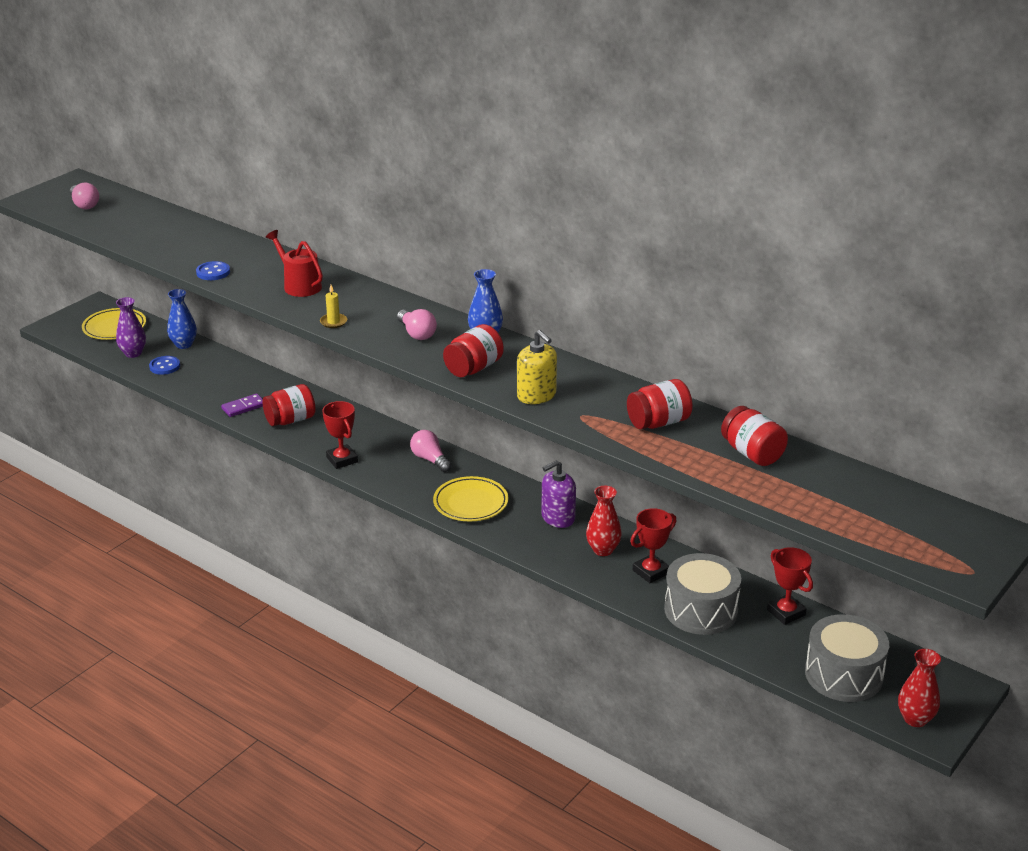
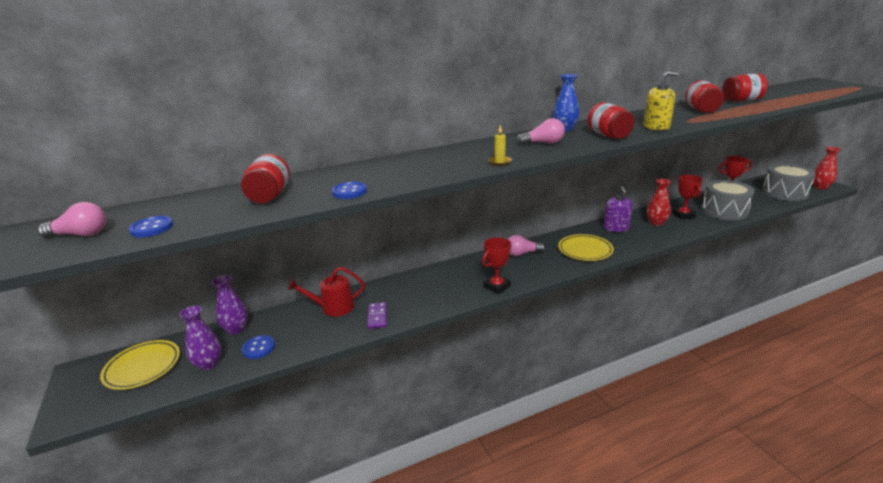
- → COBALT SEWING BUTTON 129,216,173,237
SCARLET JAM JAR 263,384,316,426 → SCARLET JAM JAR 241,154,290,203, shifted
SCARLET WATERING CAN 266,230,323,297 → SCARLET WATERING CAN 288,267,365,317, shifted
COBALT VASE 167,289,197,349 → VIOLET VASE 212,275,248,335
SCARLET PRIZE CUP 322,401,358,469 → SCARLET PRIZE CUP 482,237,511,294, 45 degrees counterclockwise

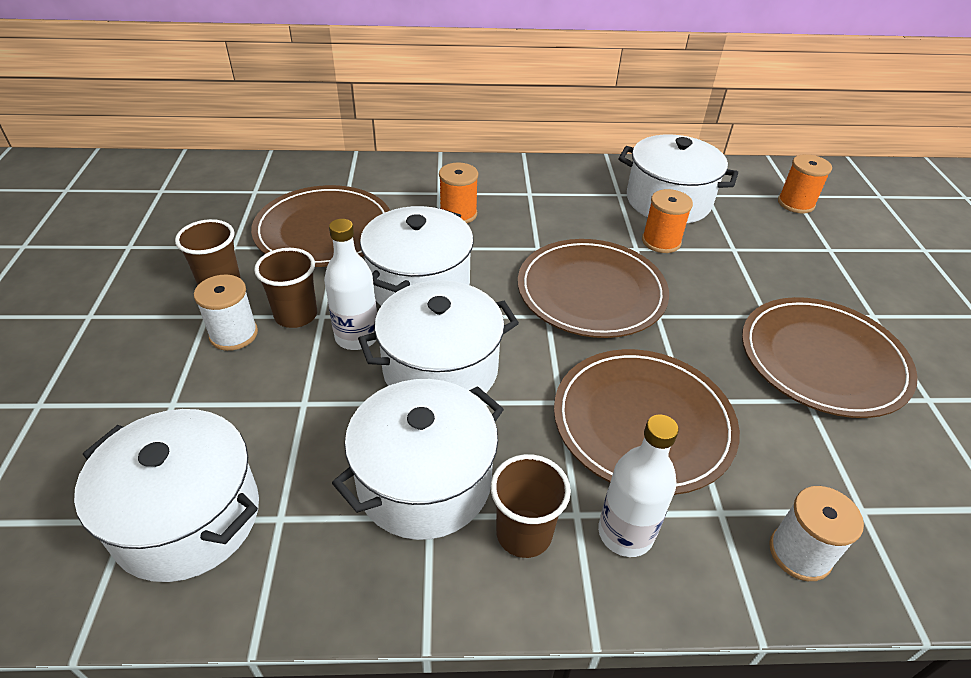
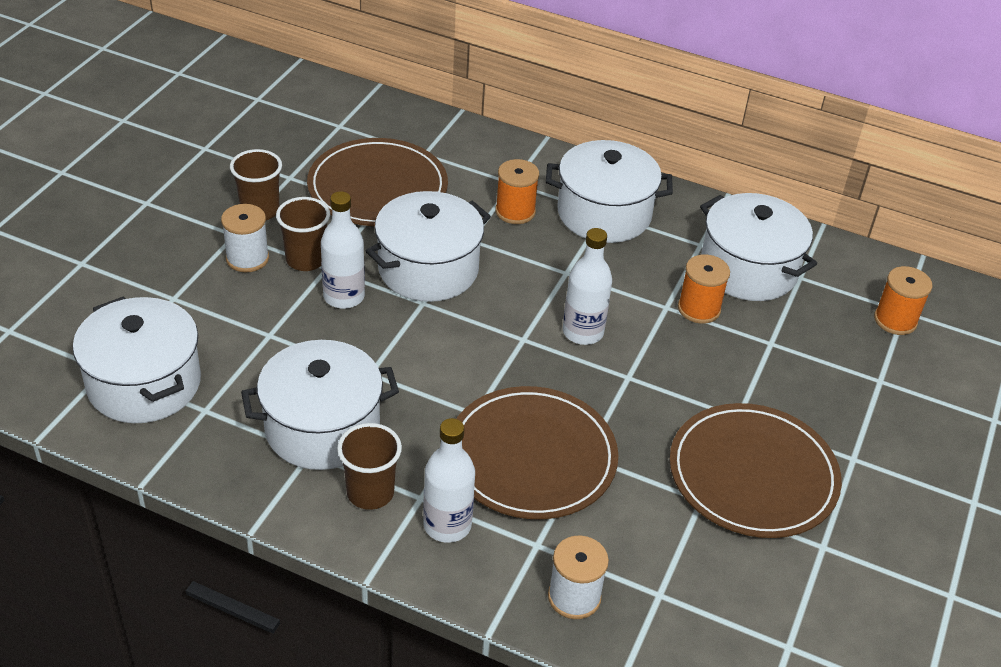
PURE WHITE STOCKPOT 358,280,519,399 → PURE WHITE STOCKPOT 546,140,673,243, shifted
RUSSET PLATE 518,239,669,338 → PURE WHITE BOTTLE 563,228,612,345

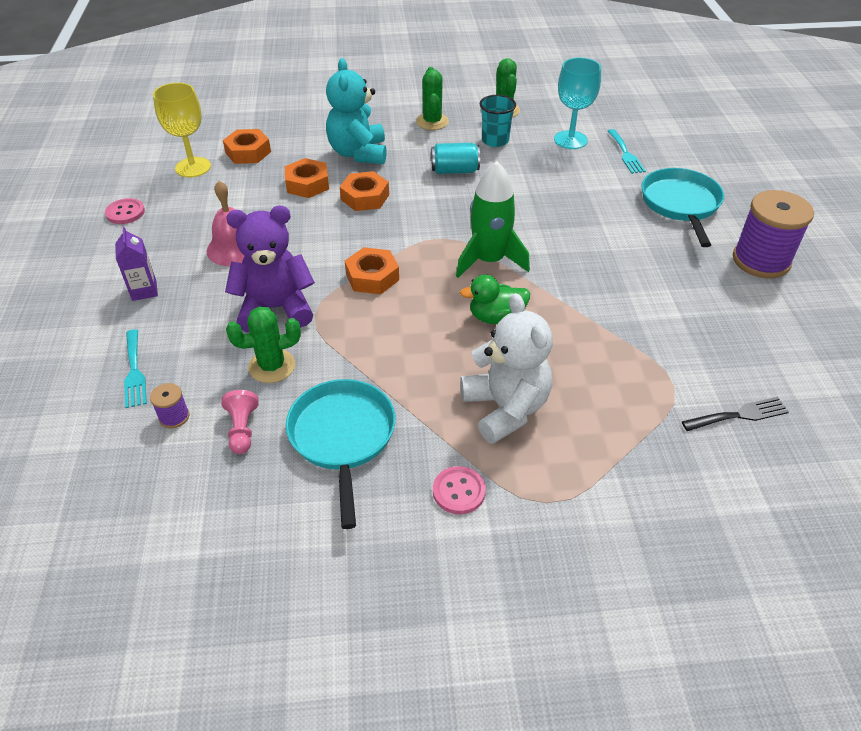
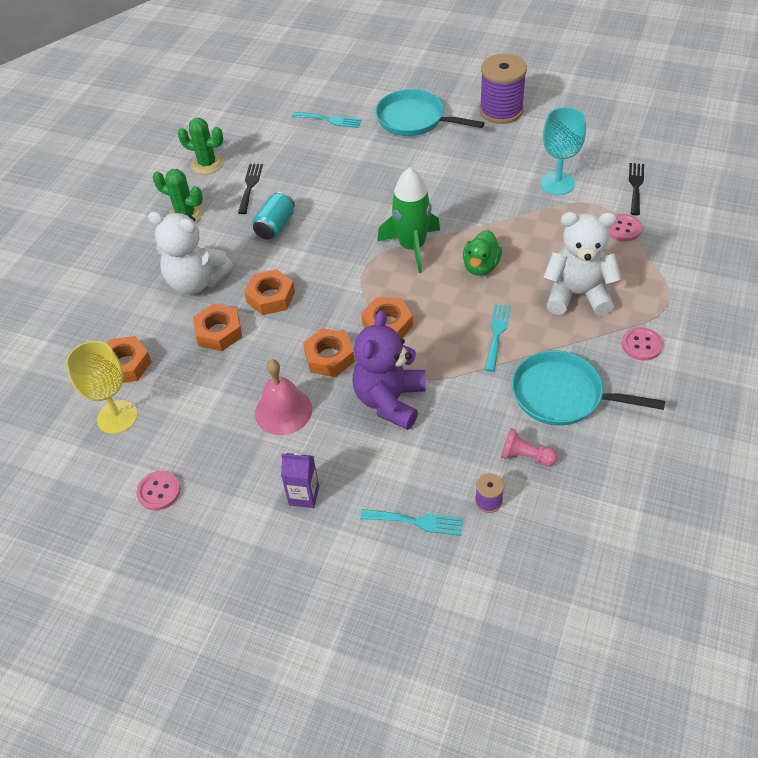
LEAF-GREEN CACTUS 226,307,301,383 → -
- → ORANGE NUT 303,328,355,377
- → TEAL DINNER FORK 485,304,511,372
- → PINK SEWING BUTTON 608,214,642,242
TEAL WINE GLASS 554,58,601,149 → TEAL WINE GLASS 541,107,586,195, shifted
TEAL BEAKER 480,95,516,147 → JET-BLACK DINNER FORK 238,164,263,214
TEAL TEDDY 326,58,386,164 → PURE WHITE TEDDY 148,211,233,294

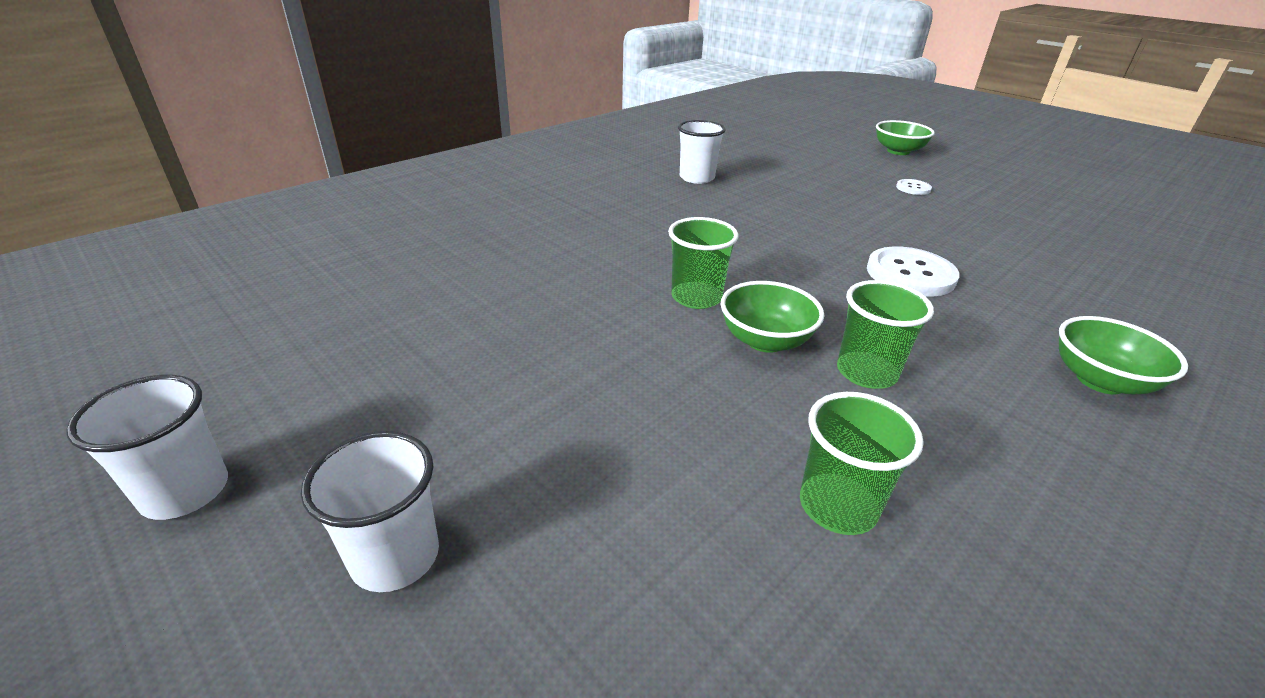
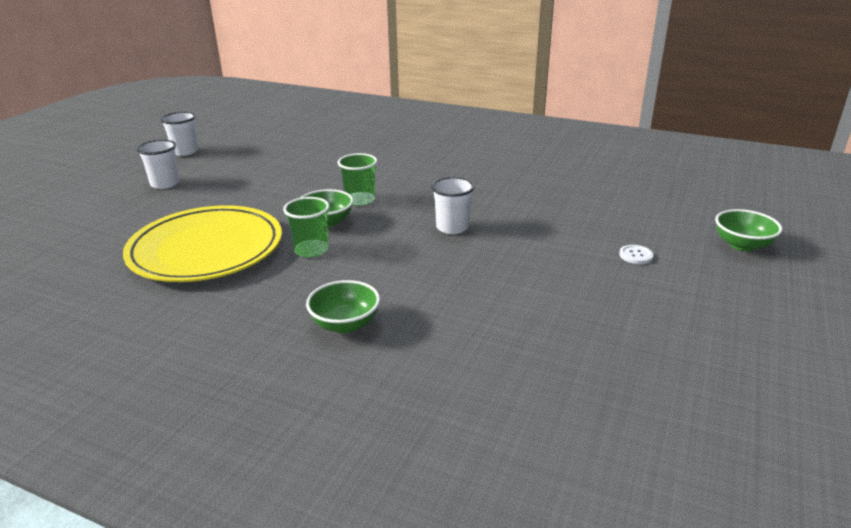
PURE WHITE SEWING BUTTON 867,246,959,297 → -
PURE WHITE BEAKER 678,120,726,184 → PURE WHITE BEAKER 431,177,475,234, shifted
LEAF-GREEN BEAKER 800,392,924,535 → GOLDEN PLATE 123,205,282,282

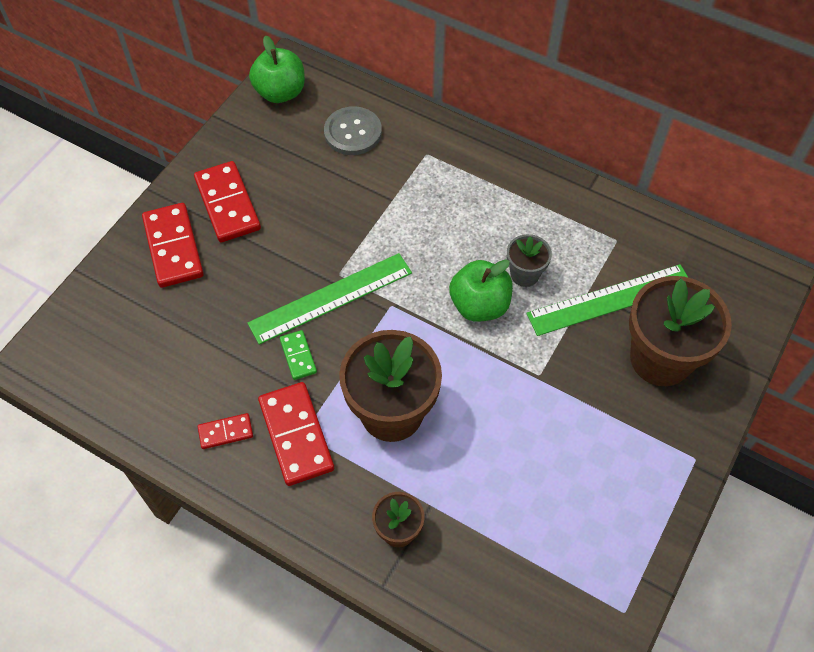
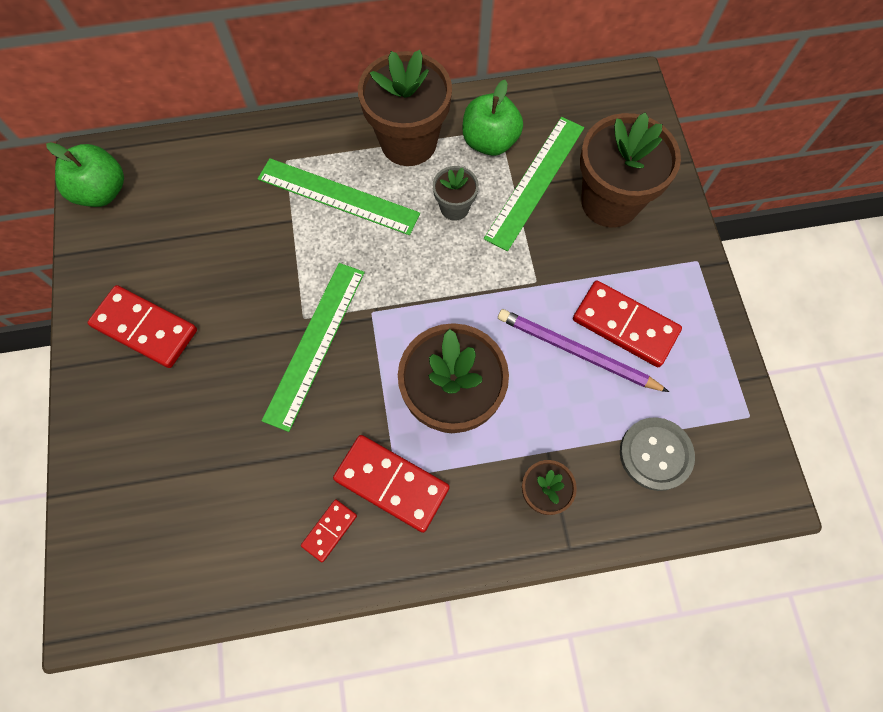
LEAF-GREEN DOMINO TILE 280,330,317,380 → -
- → LEAF-GREEN MEASURING STICK 258,158,420,235
- → RUSSET PLANT POT 358,50,452,166
- → VIOLET PENCIL 498,309,669,392
SCARLET DOMINO TILE 142,203,204,288 → SCARLET DOMINO TILE 573,281,682,367, shifted
GRAY SEWING BUTTON 324,106,382,155 → GRAY SEWING BUTTON 620,417,695,491, shifted
LEAF-GREEN APPLE 449,259,513,322 → LEAF-GREEN APPLE 462,80,523,156, shifted

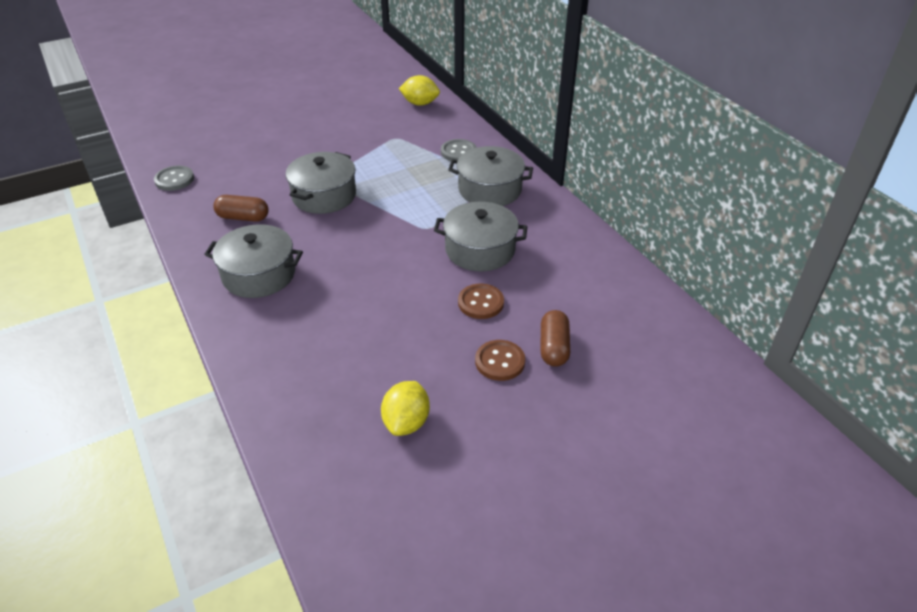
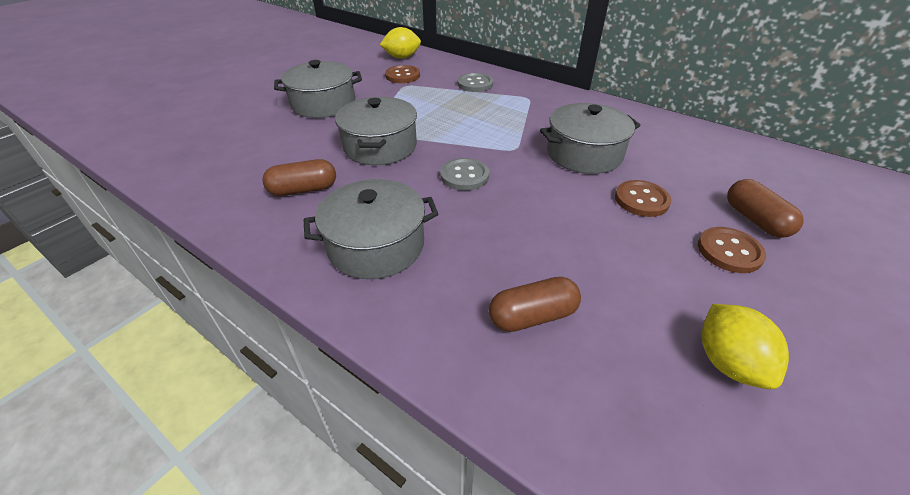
- → RUSSET SEWING BUTTON 385,65,420,83
- → RUSSET PILL 489,277,581,332
GRAY SEWING BUTTON 154,166,194,191 → GRAY SEWING BUTTON 440,158,489,191, shifted
GRAY STOCKPOT 448,146,533,206 → GRAY STOCKPOT 274,60,362,118, shifted

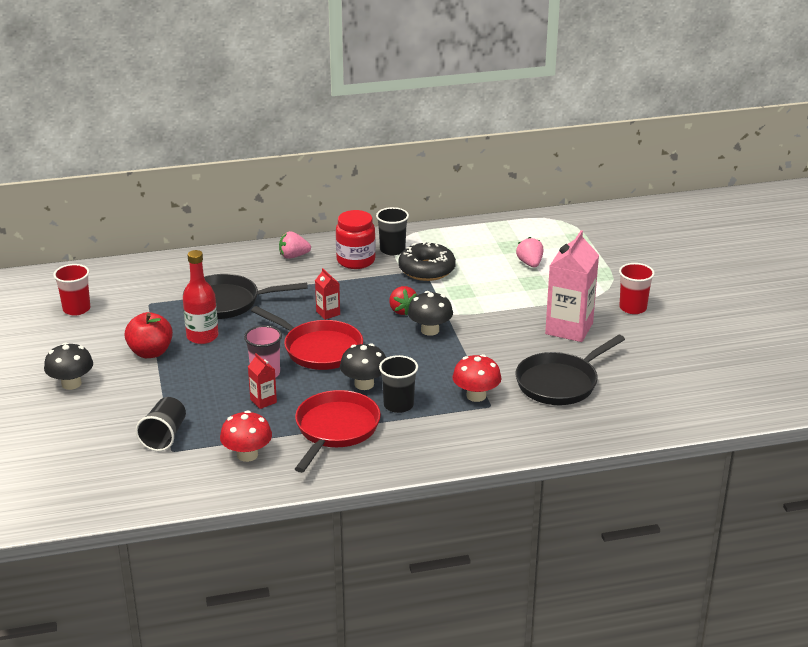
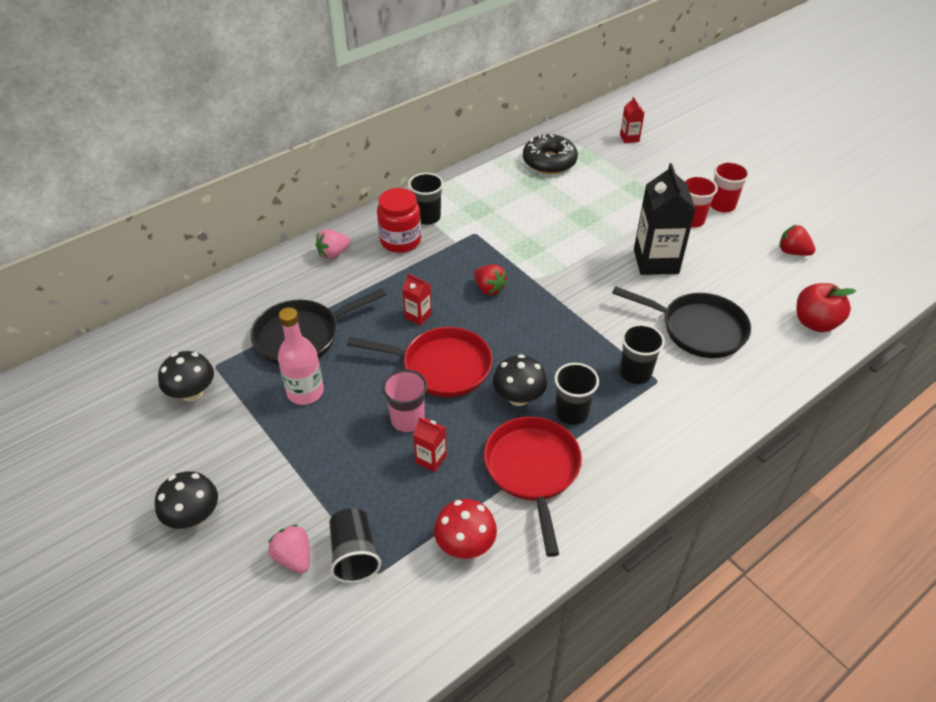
- → SCARLET MILK CARTON 620,97,644,143
- → SCARLET BERRY 779,225,815,256
SCARLET BEAKER 53,264,90,315 → SCARLET BEAKER 710,161,749,212, shifted
SCARLET APPLE 124,312,173,358 → SCARLET APPLE 796,283,856,332, shifted
JET-BLACK GLAZED DONUT 398,242,456,281 → JET-BLACK GLAZED DONUT 523,134,578,174, shifted
JET-BLACK FUNGUS 408,291,453,336 → JET-BLACK FUNGUS 158,351,214,402, shifted
PINK BERRY 516,237,543,267 → PINK BERRY 268,524,310,573, shifted
SCARLET FUNGUS 452,354,502,402 → JET-BLACK BEAKER 620,324,665,384
SCARLET BOTTLE 183,250,218,344 → PINK BOTTLE 278,307,324,405
PINK MILK CARTON 545,230,599,342 → JET-BLACK MILK CARTON 634,163,696,275
JET-BLACK SKILLET 515,335,625,405 → JET-BLACK SKILLET 612,286,751,358, 90 degrees counterclockwise

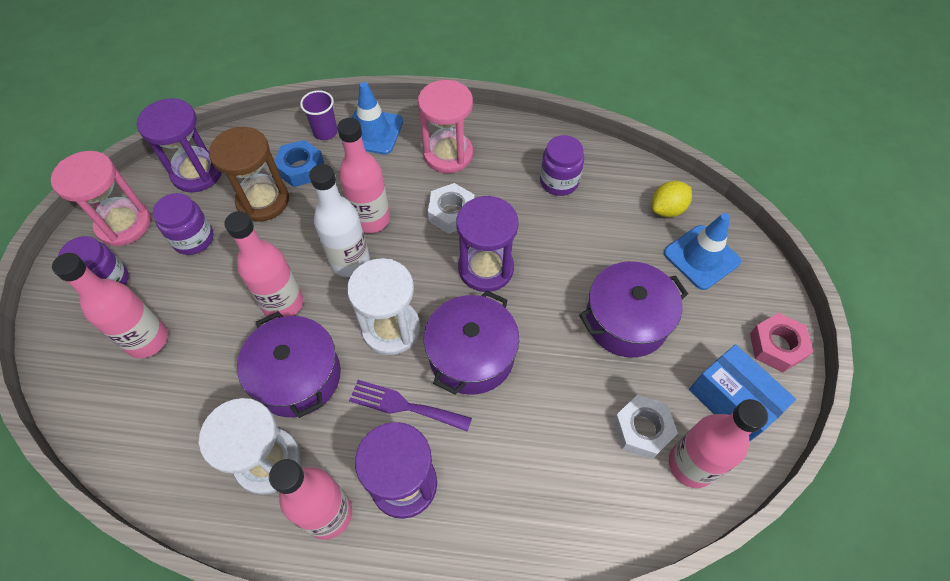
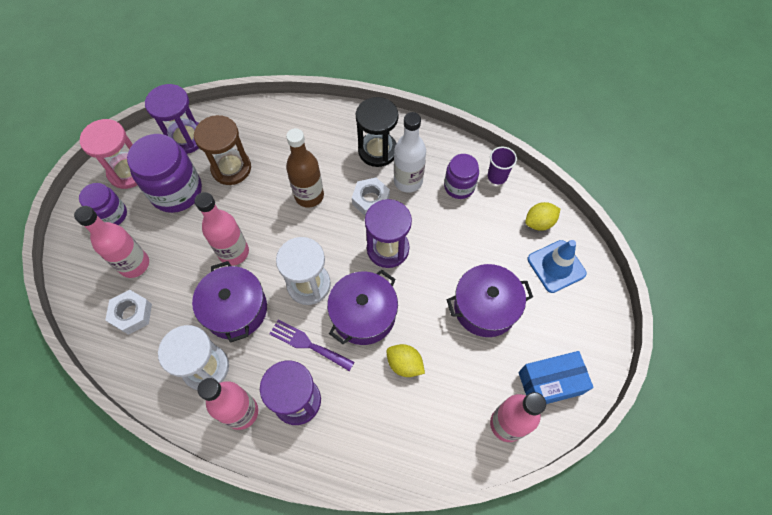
COBALT NUT 274,140,324,187 → -
COBALT TRAFFIC CONE 342,82,403,155 → -
PINK NUT 750,313,813,372 → -
- → GOLDEN CITRUS FRUIT 386,344,425,377
VIOLET BEAKER 300,90,338,140 → VIOLET BEAKER 488,147,517,184, shifted
PURE WHITE BOTTLE 309,164,370,277 → PURE WHITE BOTTLE 394,112,426,193, shifted
PURE WHITE NUT 613,395,678,459 → PURE WHITE NUT 105,290,152,335, shifted
PINK BOTTLE 337,118,390,233 → RUSSET BOTTLE 286,128,324,208
PINK SANDGLASS 418,80,473,173 → JET-BLACK SANDGLASS 356,97,399,167
COBALT PACKAGE 689,344,796,442 → COBALT PACKAGE 518,351,594,404, 75 degrees counterclockwise
VIOLET JAM JAR 153,193,214,255 → VIOLET JAM JAR 127,134,202,213, x1.68

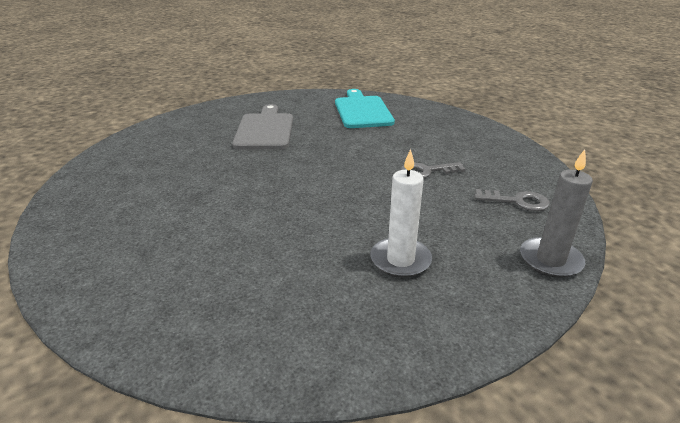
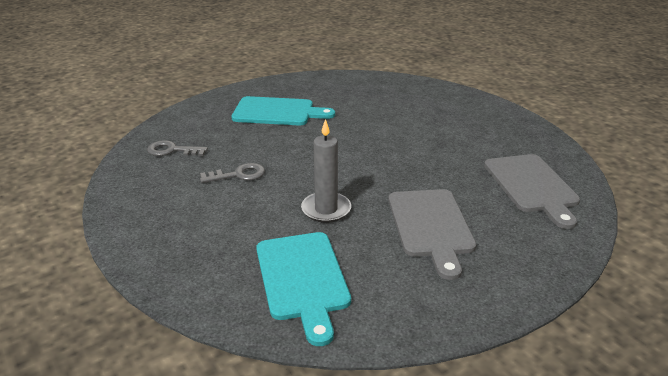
- → GRAY CHOPPING BOARD 484,154,580,229
GRAY WAX CANDLE 520,149,593,278 → GRAY WAX CANDLE 301,119,351,223, shifted
PURE WHITE WAX CANDLE 371,149,432,278 → TEAL CHOPPING BOARD 231,96,335,125

